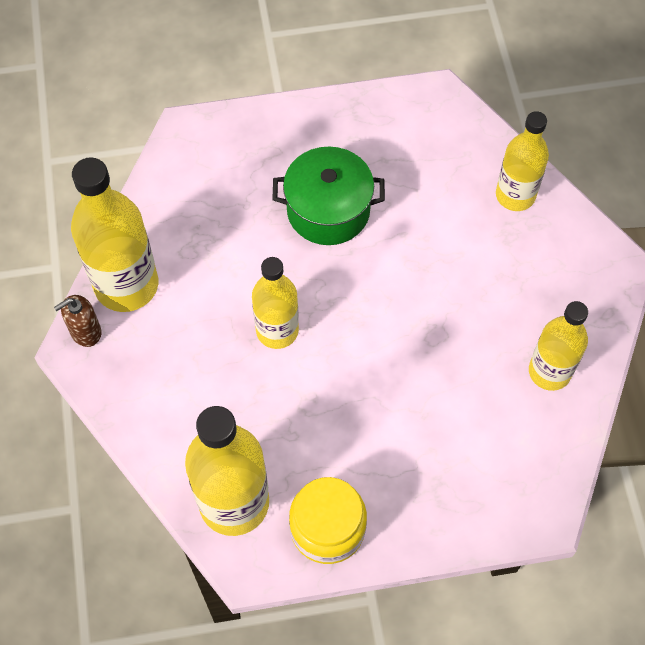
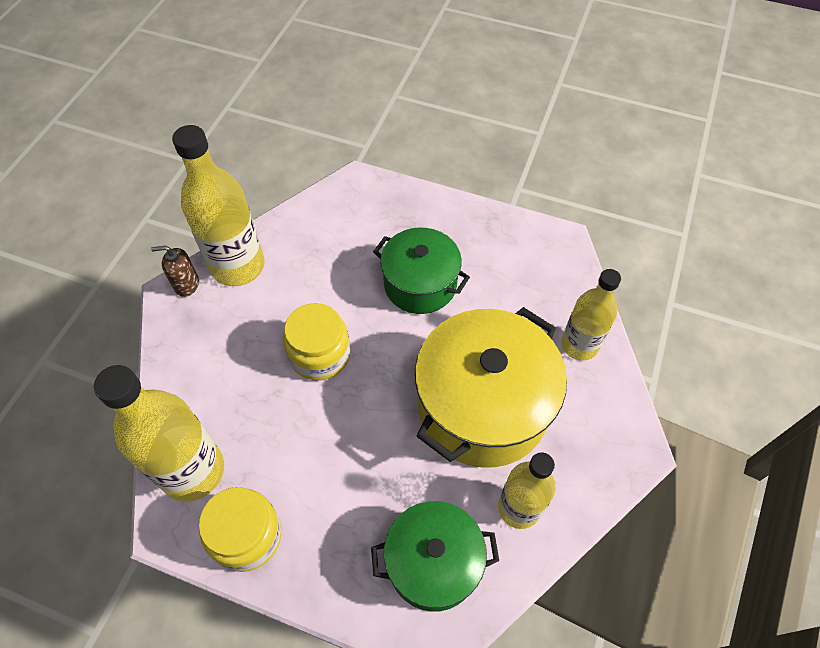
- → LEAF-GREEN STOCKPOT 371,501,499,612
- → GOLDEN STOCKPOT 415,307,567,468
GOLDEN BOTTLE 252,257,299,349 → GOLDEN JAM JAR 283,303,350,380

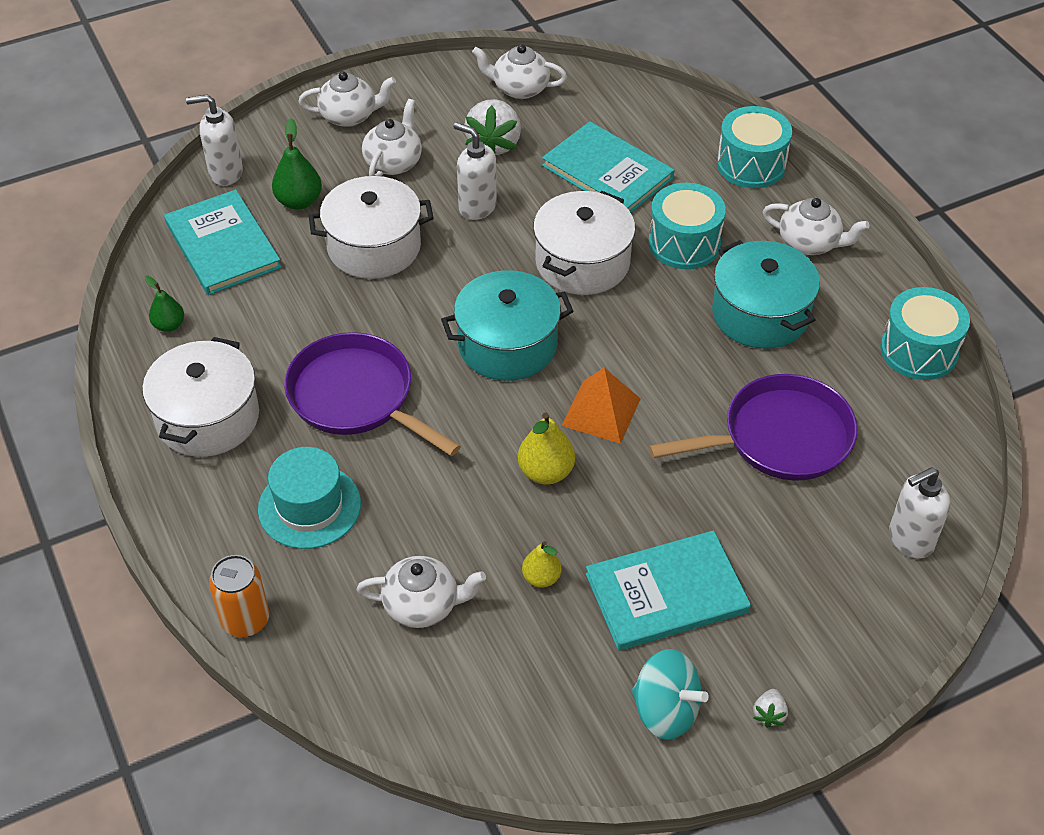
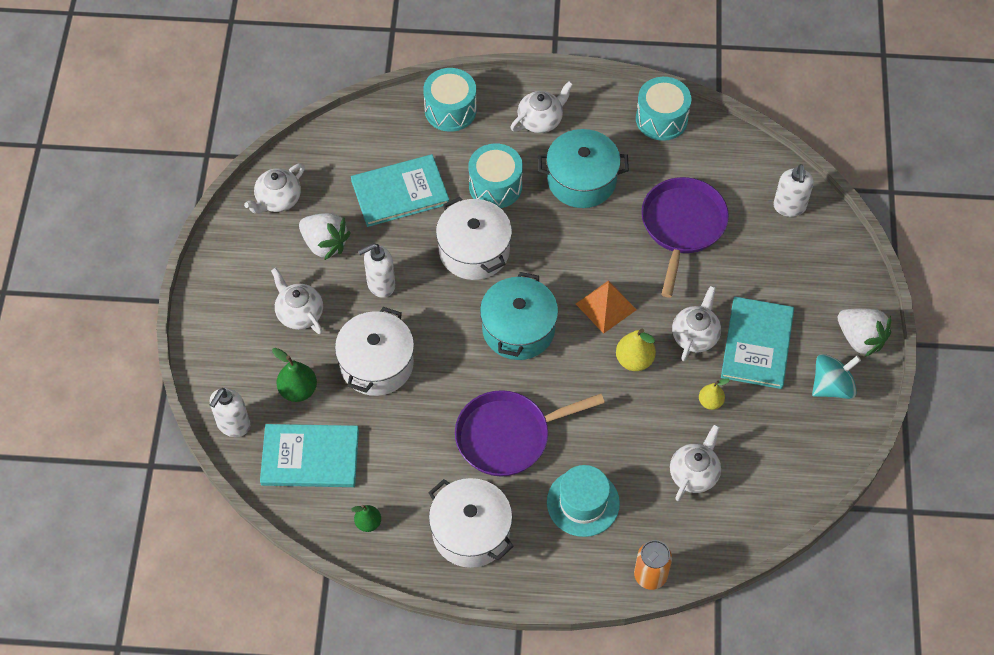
PURE WHITE TEAPOT 298,72,396,127 → PURE WHITE TEAPOT 672,286,721,361, shifted
PURE WHITE BERRY 753,689,788,728 → PURE WHITE BERRY 838,308,891,357, x2.23

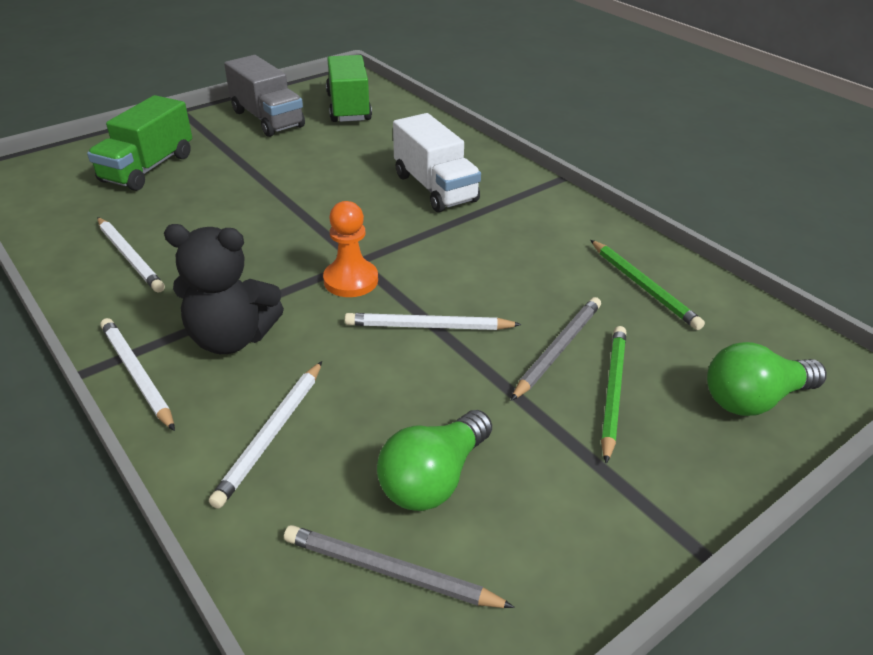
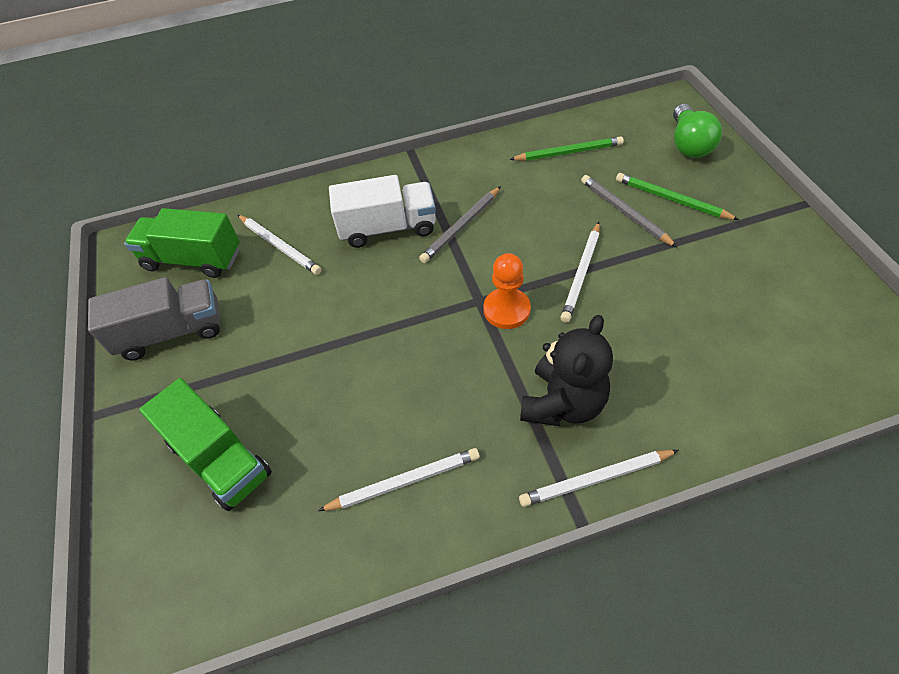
LEAF-GREEN BULB 377,410,492,511 → -
PURE WHITE PENCIL 209,361,322,509 → PURE WHITE PENCIL 238,215,322,275, shifted
GRAY PENCIL 284,525,515,608 → GRAY PENCIL 419,186,501,263, shifted

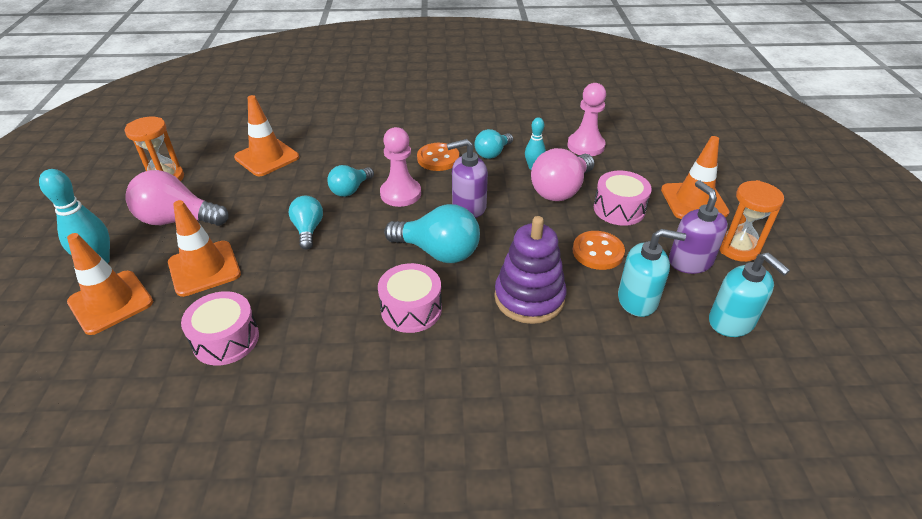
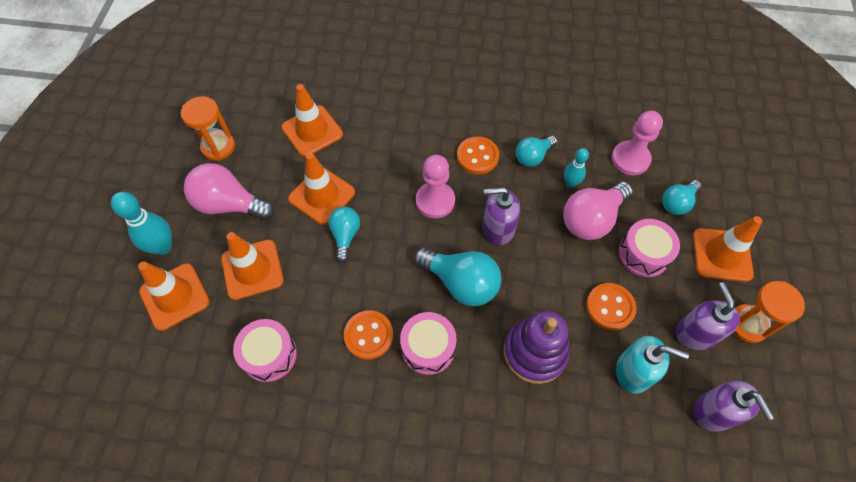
- → ORANGE TRAFFIC CONE 288,153,355,225
- → ORANGE SEWING BUTTON 344,310,393,360
TEAL BULB 327,165,374,197 → TEAL BULB 662,180,701,215, shifted
TEAL PUMP BOTTLE 709,252,790,337 → VIOLET PUMP BOTTLE 693,381,775,432

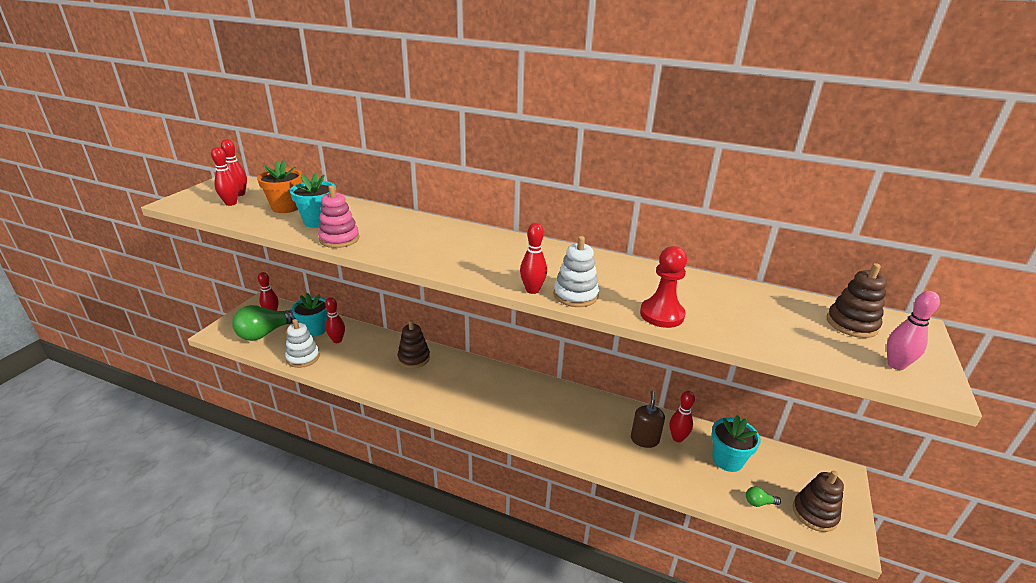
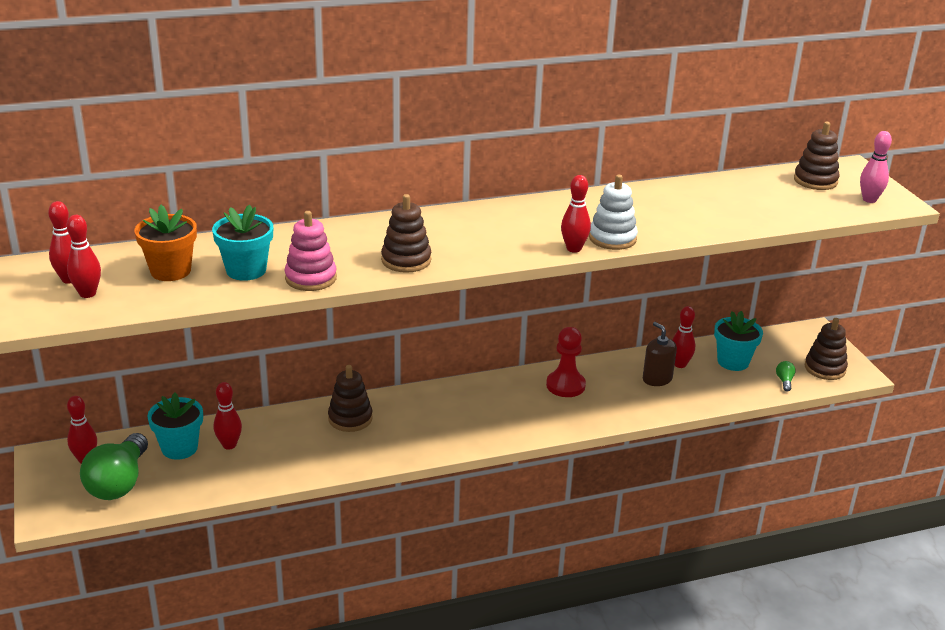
PURE WHITE STACKING TOY 285,319,320,368 → -
- → RUSSET STACKING TOY 381,194,431,273
SCARLET CHESS PAWN 640,246,687,328 → SCARLET CHESS PAWN 546,327,586,397, shifted
LEAF-GREEN BULB 746,486,781,507 → LEAF-GREEN BULB 776,361,796,391, 135 degrees clockwise

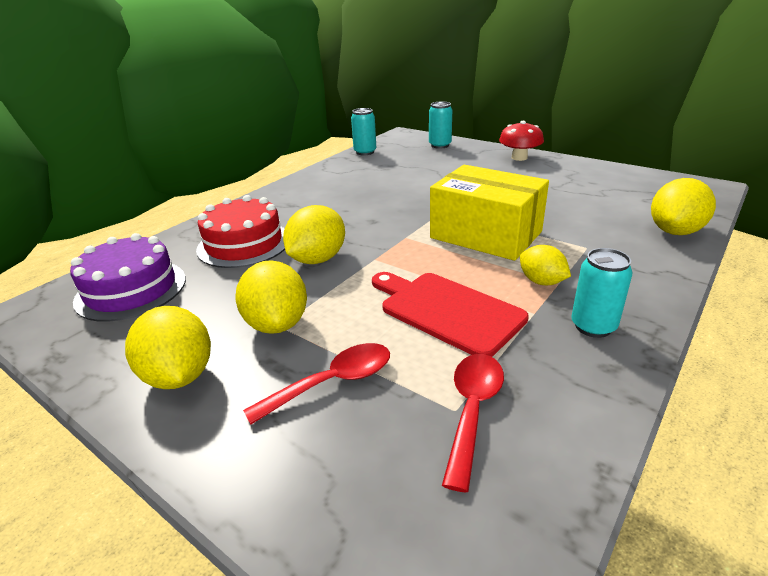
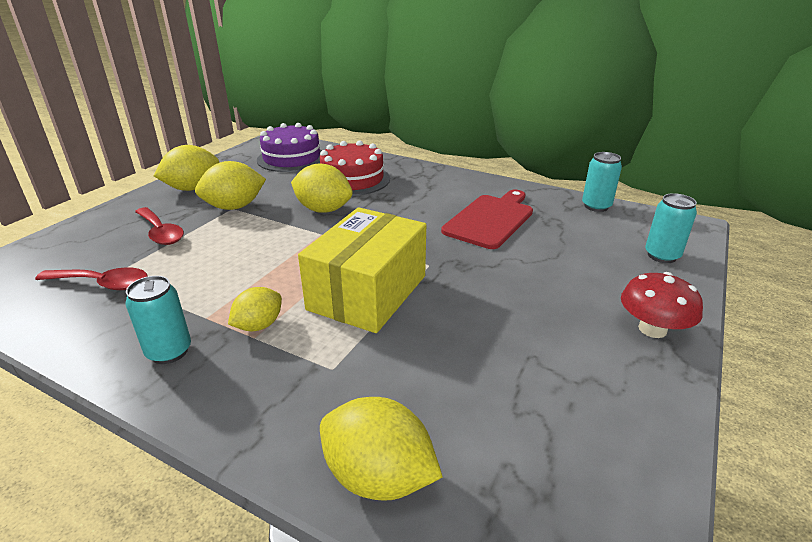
SCARLET CHOPPING BOARD 372,272,529,357 → SCARLET CHOPPING BOARD 441,190,533,249, shifted

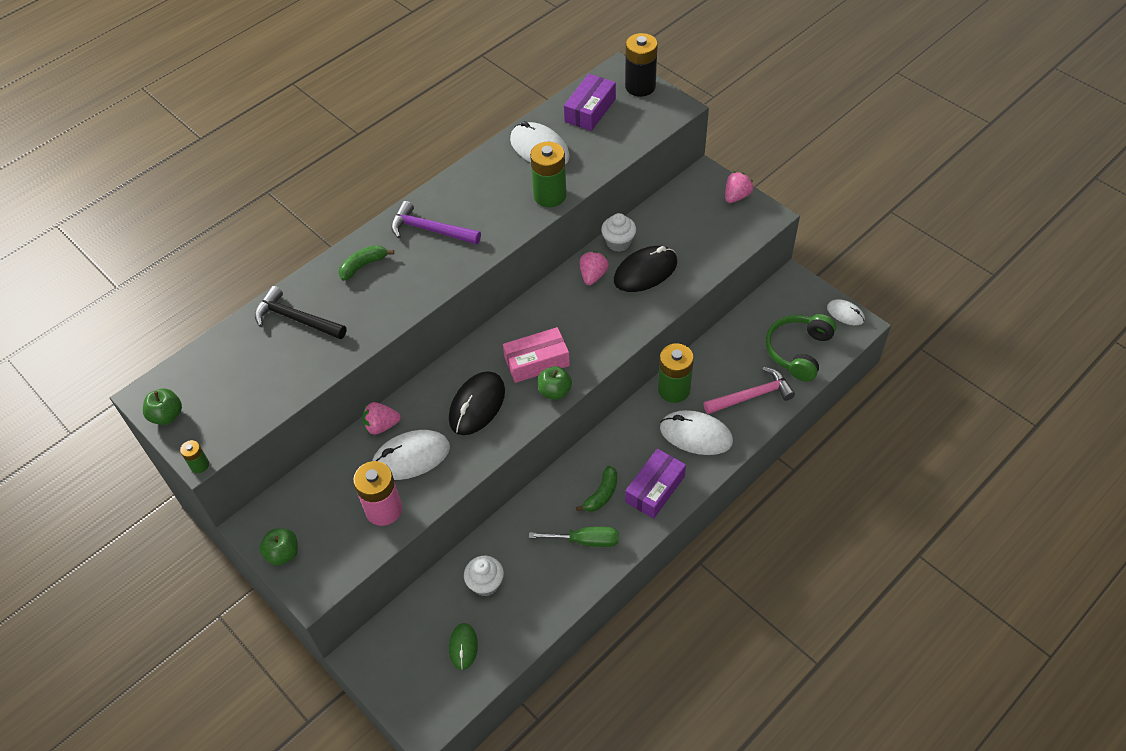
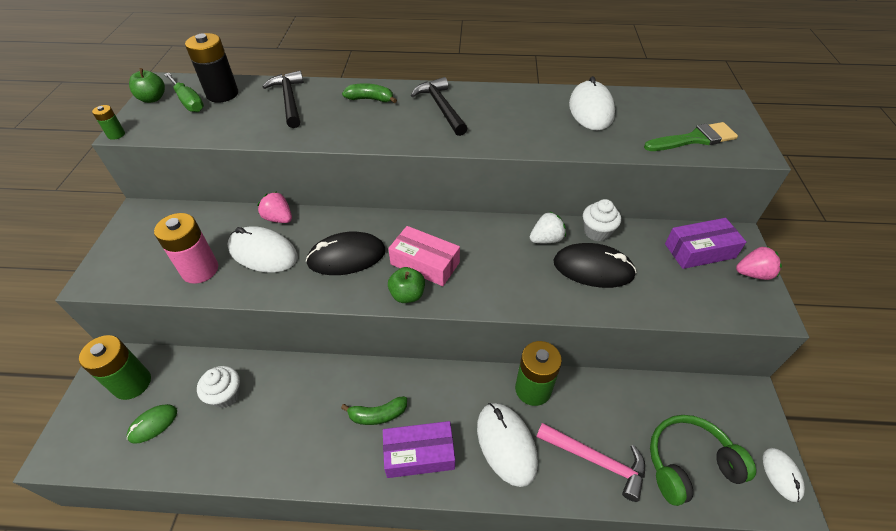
LEAF-GREEN APPLE 259,528,298,566 → -
- → LEAF-GREEN PAINT BRUSH 644,122,738,151
LEAF-GREEN FLAT SCREWDRIVER 529,527,618,547 → LEAF-GREEN FLAT SCREWDRIVER 164,73,204,112, shifted
LEAF-GREEN BATTERY 530,142,567,207 → LEAF-GREEN BATTERY 79,335,151,400, shifted
VIOLET PACKAGE 564,74,616,131 → VIOLET PACKAGE 665,218,746,269, shifted
JET-BLACK BATTERY 625,33,658,97 → JET-BLACK BATTERY 185,33,238,103, shifted
VIOLET CLAW HAMMER 391,201,481,245 → JET-BLACK CLAW HAMMER 411,77,468,136
PINK BERRY 580,251,609,285 → PURE WHITE BERRY 530,212,566,243

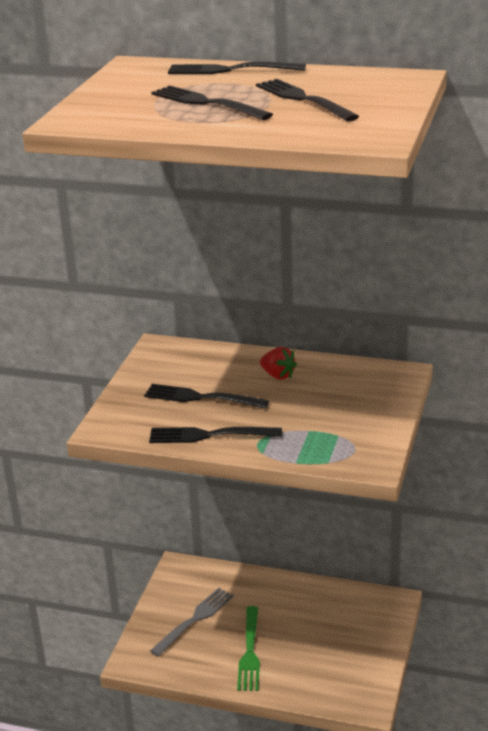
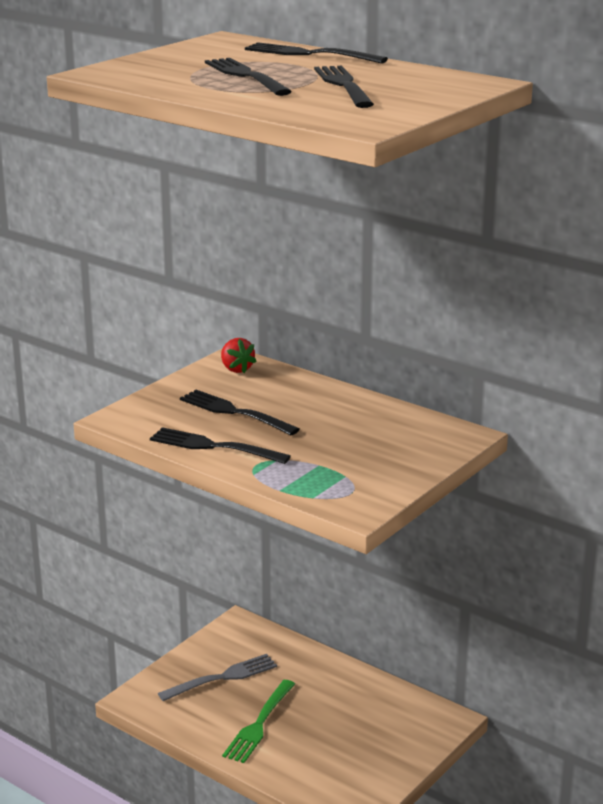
SCARLET BERRY 260,347,297,380 → SCARLET BERRY 221,338,257,373, shifted

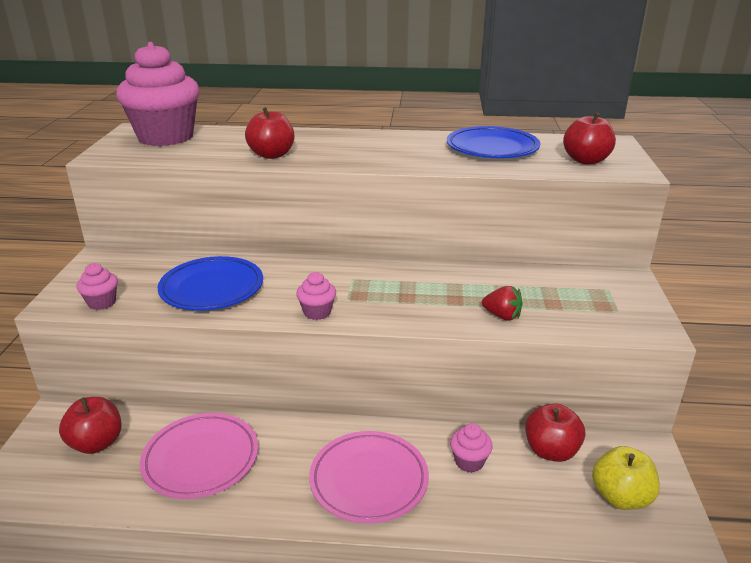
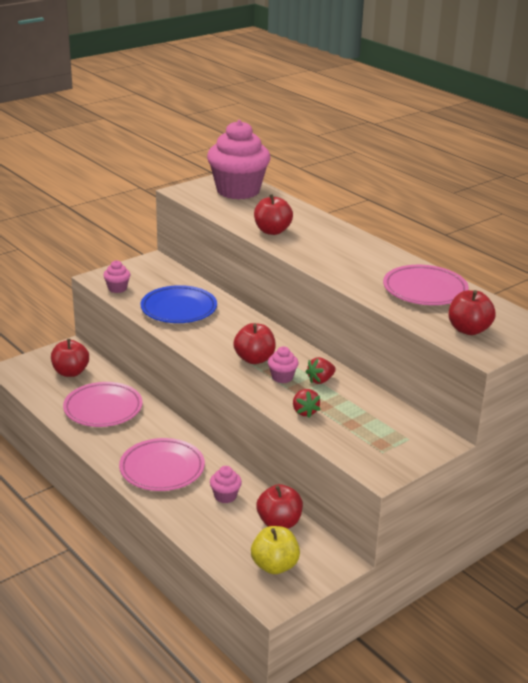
- → SCARLET APPLE 233,323,276,364
- → SCARLET BERRY 306,357,336,384
PINK MUFFIN 296,272,336,320 → PINK MUFFIN 268,346,298,383, shifted
COBALT PLATE 447,126,540,158 → PINK PLATE 383,265,469,305

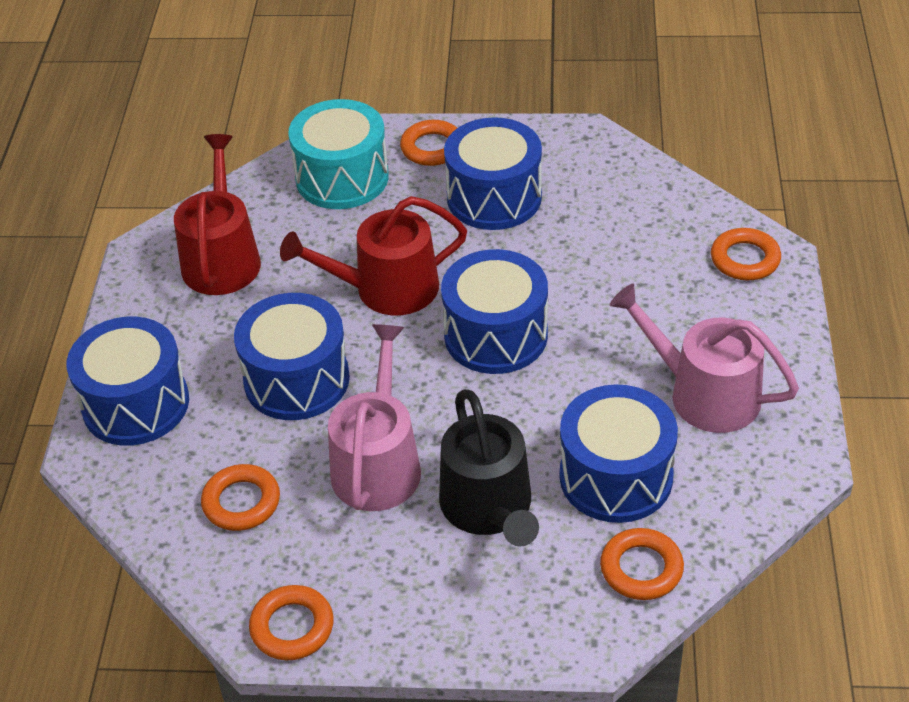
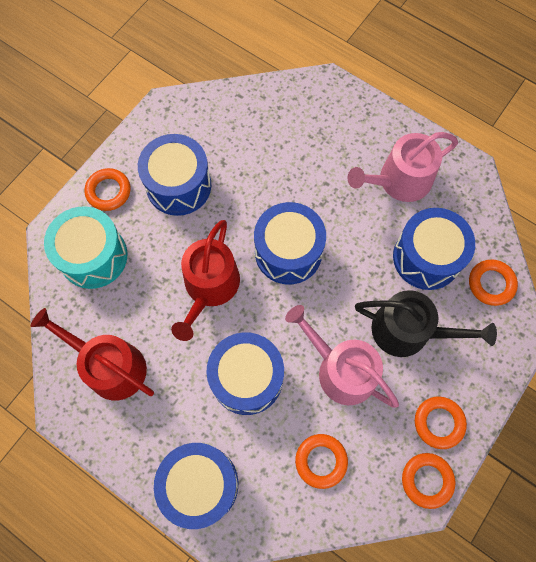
ORANGE RING 711,228,781,280 → ORANGE RING 415,396,467,449, shifted

